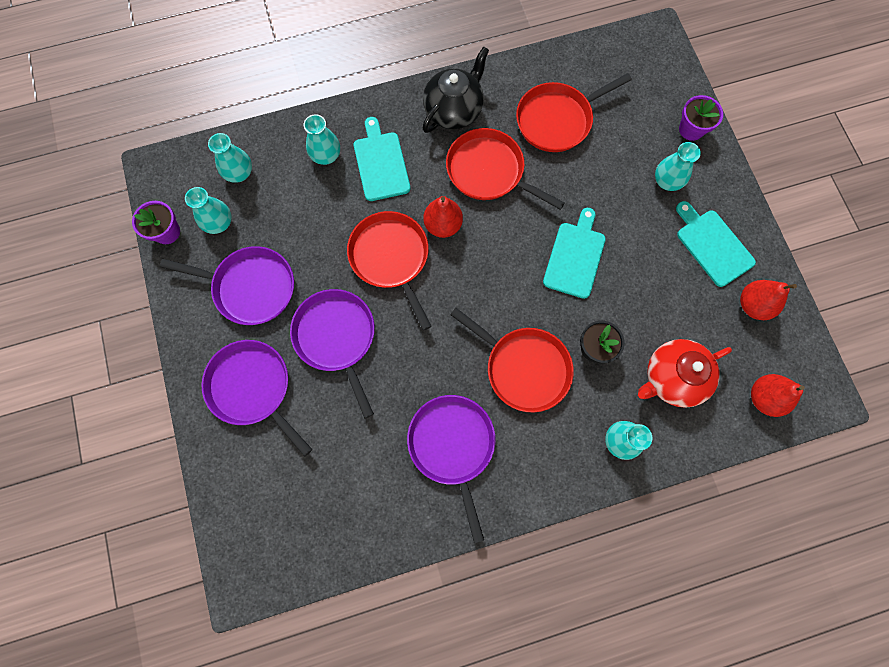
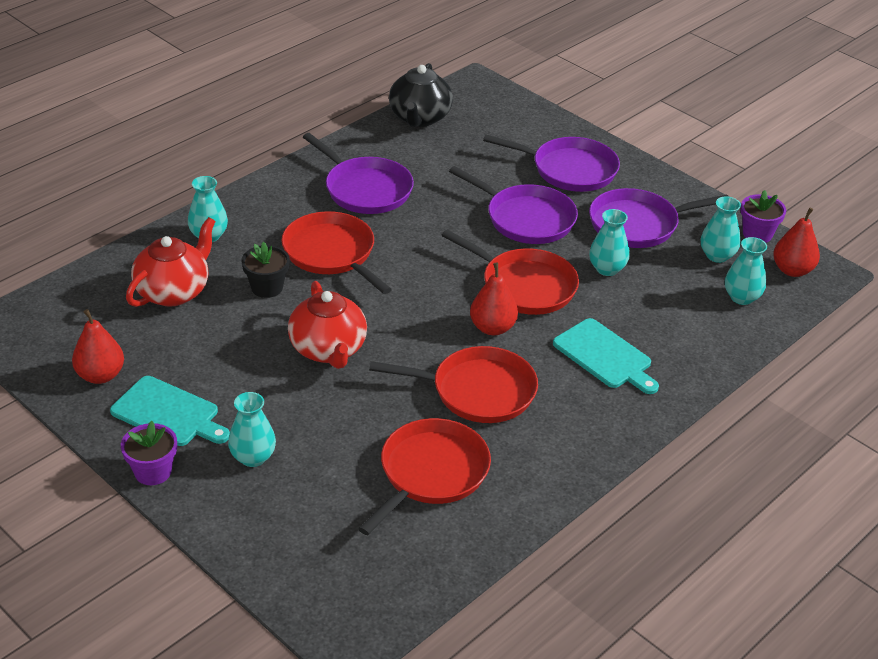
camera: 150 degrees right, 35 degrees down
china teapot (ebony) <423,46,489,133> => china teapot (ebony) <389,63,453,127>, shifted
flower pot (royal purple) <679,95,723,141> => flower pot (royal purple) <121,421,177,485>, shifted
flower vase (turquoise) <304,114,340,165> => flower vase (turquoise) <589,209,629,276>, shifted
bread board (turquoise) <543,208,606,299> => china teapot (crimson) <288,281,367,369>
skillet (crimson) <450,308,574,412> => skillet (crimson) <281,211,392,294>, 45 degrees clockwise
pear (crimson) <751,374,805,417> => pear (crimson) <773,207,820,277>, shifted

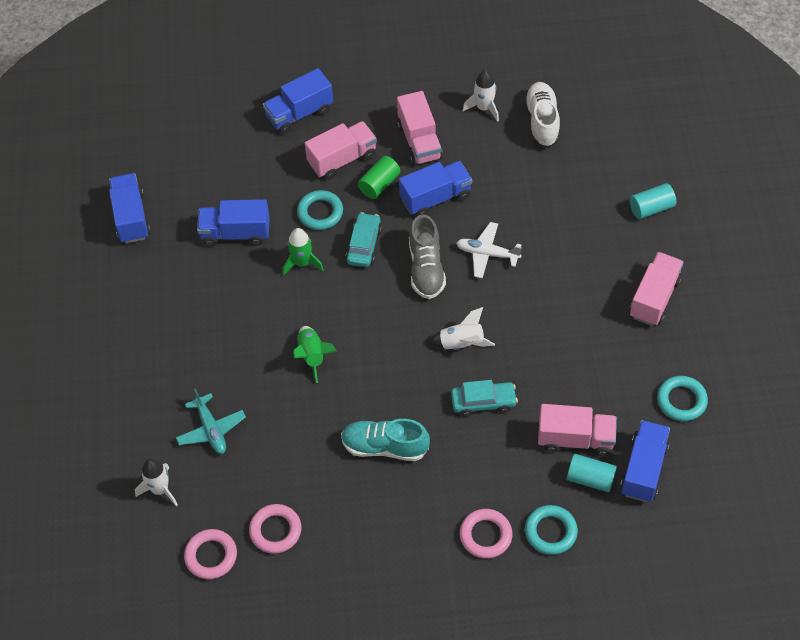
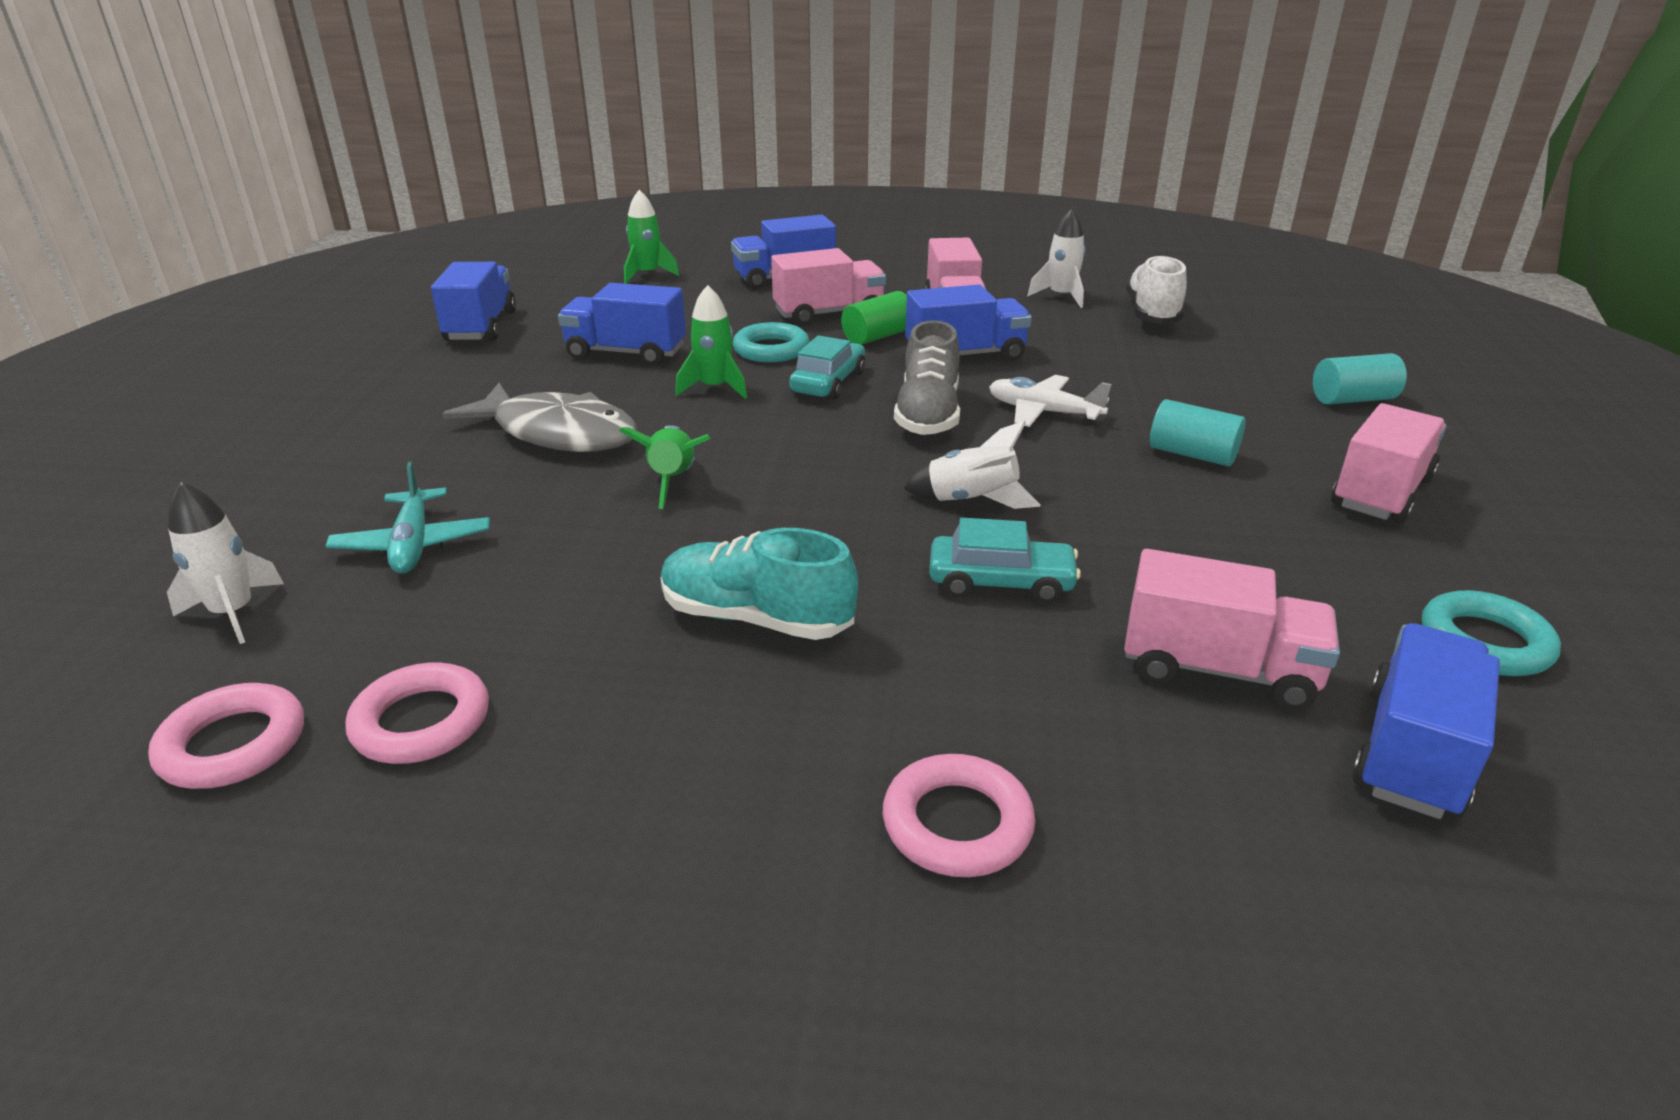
camera: 10 degrees right, 25 degrees down
cylinder (turquoise) <567,454,617,492> => cylinder (turquoise) <1150,399,1246,466>, shifted
torus (turquoise) <525,505,578,555> => nothing
nothing => rocket (emerald) <624,190,680,284>
nothing => toy fish (grey) <442,383,638,452>

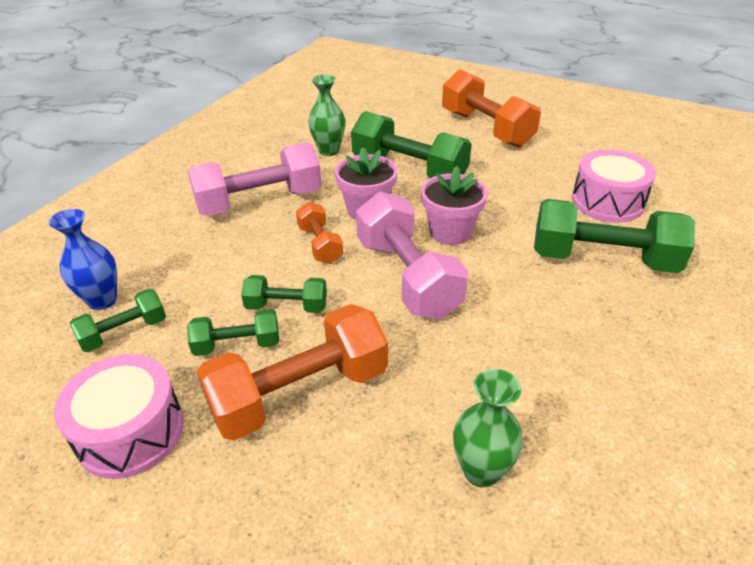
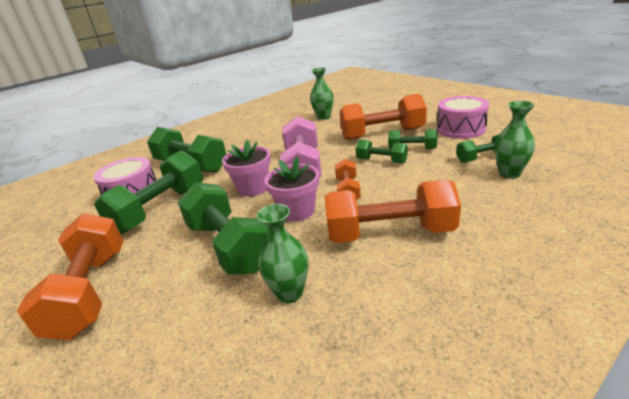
camera: 155 degrees left, 10 degrees down
free weight (rosy) <188,142,322,216> => free weight (orange) <325,180,461,243>
flower vase (blue) <49,209,117,310> => flower vase (emerald) <495,101,535,179>
nothing => free weight (emerald) <94,150,203,234>

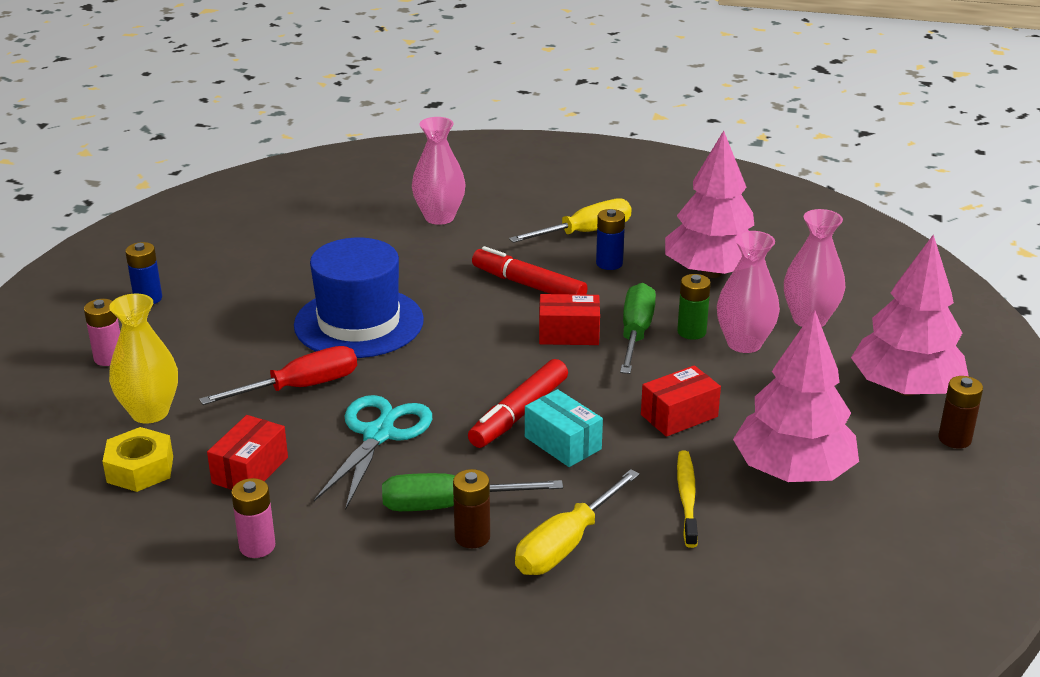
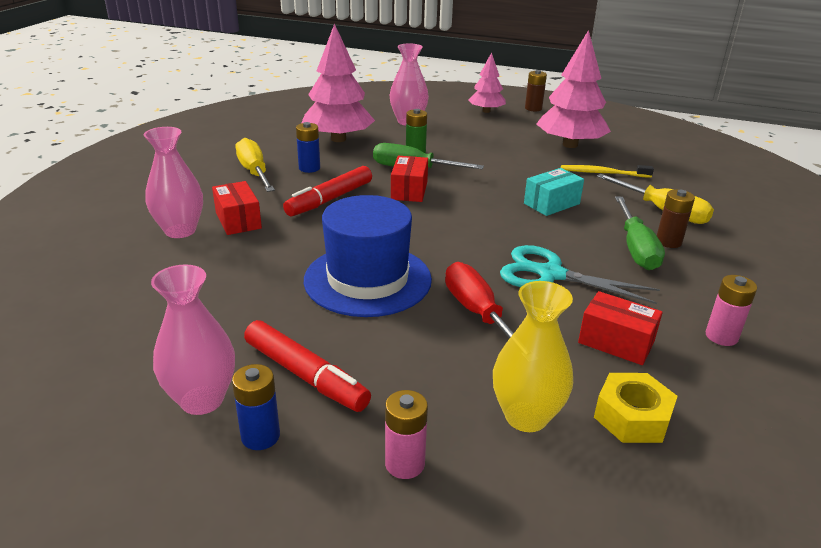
camera: 85 degrees left, 0 degrees up
flower vase (rosy) <717,231,780,353> => flower vase (rosy) <151,265,235,415>, shifted
tree (rosy) <851,235,969,396> => tree (rosy) <468,52,506,113>, x0.58
marker (crimson) <468,359,568,448> => marker (crimson) <244,320,371,412>, shifted
box (crimson) <641,365,721,437> => box (crimson) <212,181,262,235>, shifted

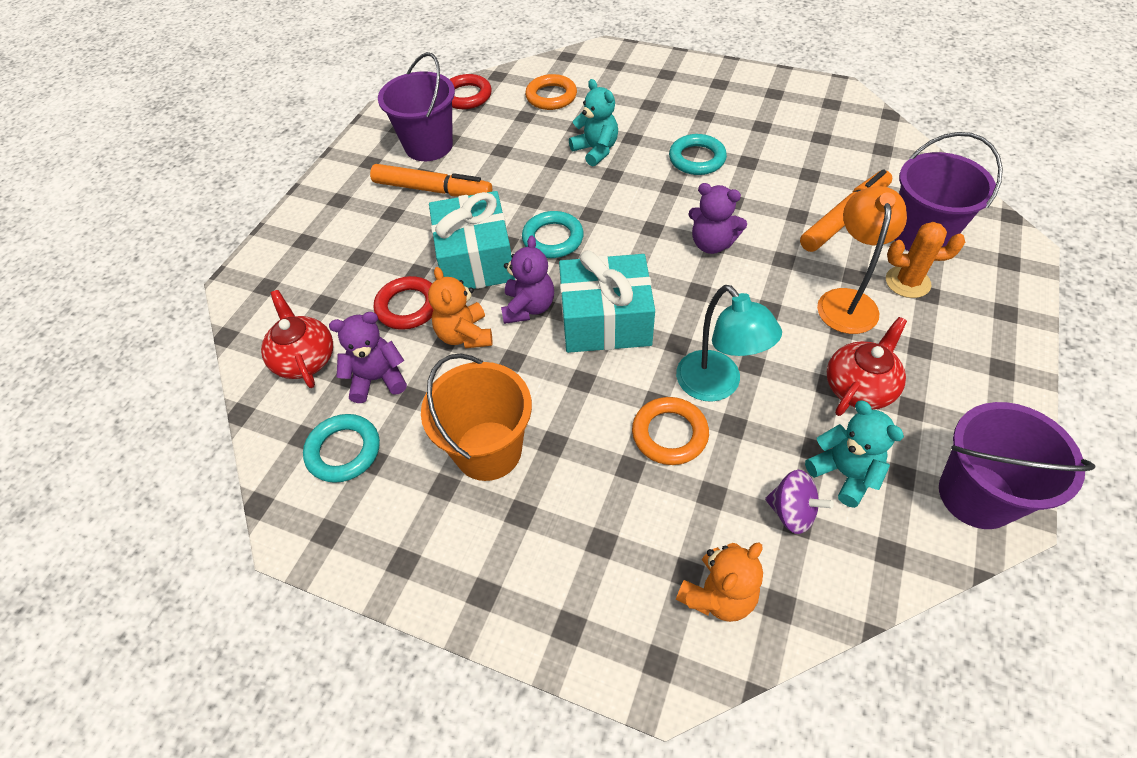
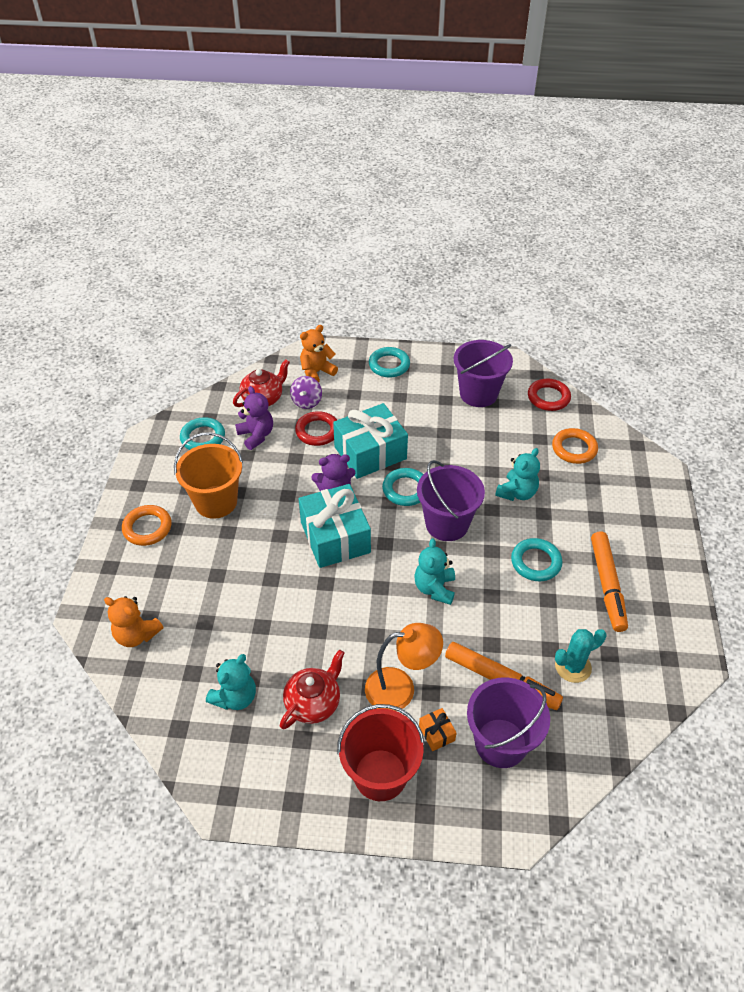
camera: 70 degrees right, 5 degrees down
marker (orange) <370,164,492,197> => marker (orange) <591,531,628,632>, shifted
stuffed bear (royal purple) <688,183,747,254> => stuffed bear (turquoise) <414,538,455,605>
cactus (orange) <886,222,965,298> => present (orange) <419,708,457,751>
stuffed bear (orange) <428,267,492,348> => stuffed bear (orange) <300,325,338,382>, shifted
desk lamp (turquoise) <676,285,782,402> => nothing
china teapot (crimson) <827,317,907,416> => china teapot (crimson) <280,650,345,729>, 75 degrees counterclockwise
torus (orange) <632,397,709,465> => torus (orange) <122,505,172,546>, shifted
bucket (royal purple) <939,402,1095,529> => bucket (royal purple) <417,460,485,541>, shifted
toy top (royal purple) <765,470,834,534> => toy top (royal purple) <290,376,322,409>, shifted
nothing => torus (turquoise) <369,347,410,377>
nothing => cactus (turquoise) <555,629,607,683>
nothing => bucket (crimson) <337,704,425,801>

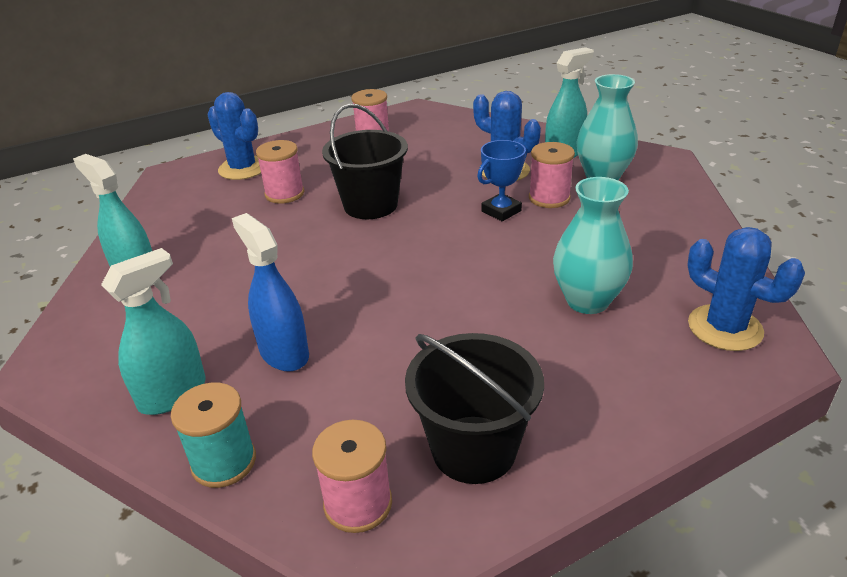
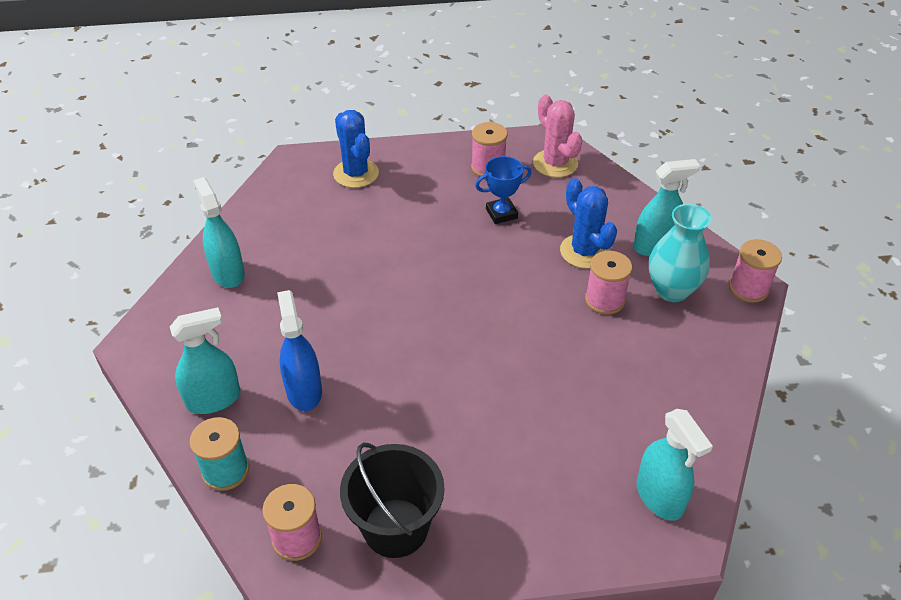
camera: 20 degrees right, 10 degrees up
bucket (ebony) <322,104,408,219> => nothing
spool (rosy) <256,140,304,204> => spool (rosy) <729,239,782,303>, shifted
prize cup (blue) <477,140,527,221> => prize cup (blue) <475,156,531,224>, shifted
flower vase (turquoise) <553,177,633,314> => nothing
cactus (blue) <687,227,805,351> => spray bottle (turquoise) <637,409,713,521>
nothing => cactus (rosy) <533,95,582,178>

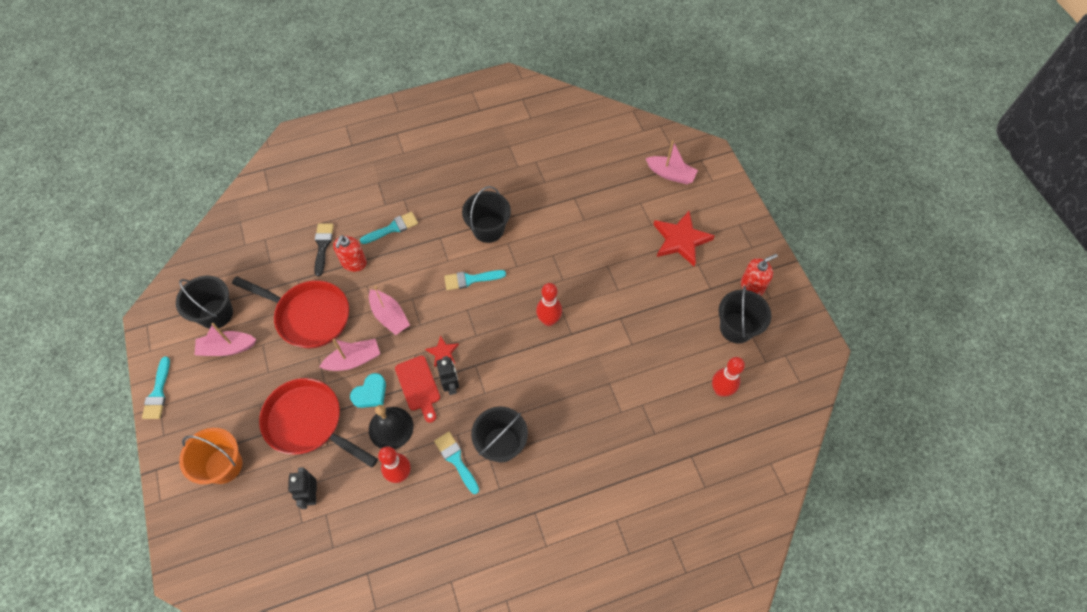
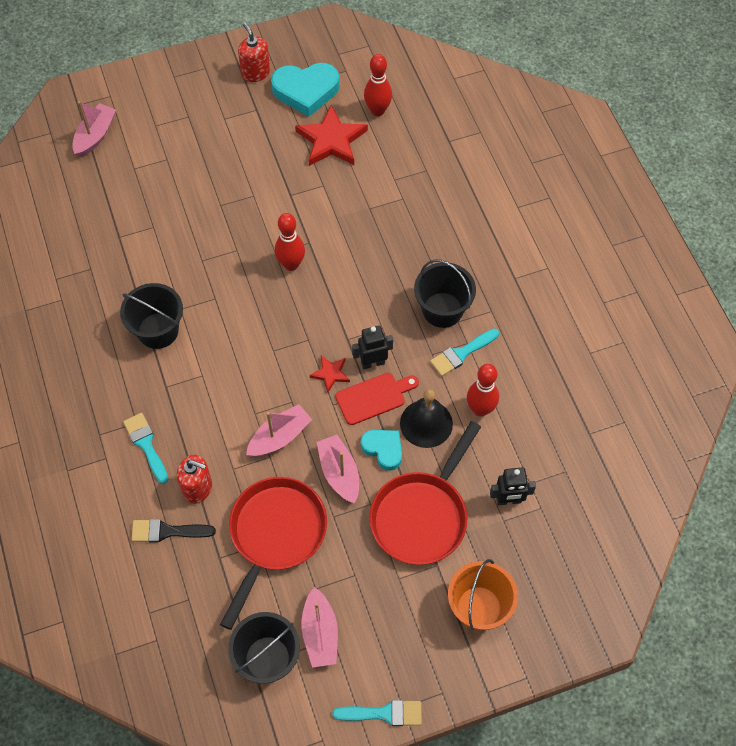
camera: 90 degrees left, 0 degrees up
star (crimson) <653,211,715,266> => star (crimson) <295,105,368,166>, shifted
brush (turquoise) <444,270,506,290> => nothing
bucket (ebony) <719,286,772,344> => love heart (turquoise) <271,63,340,117>

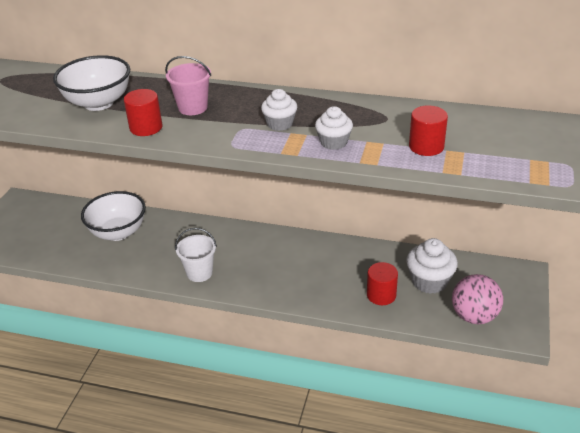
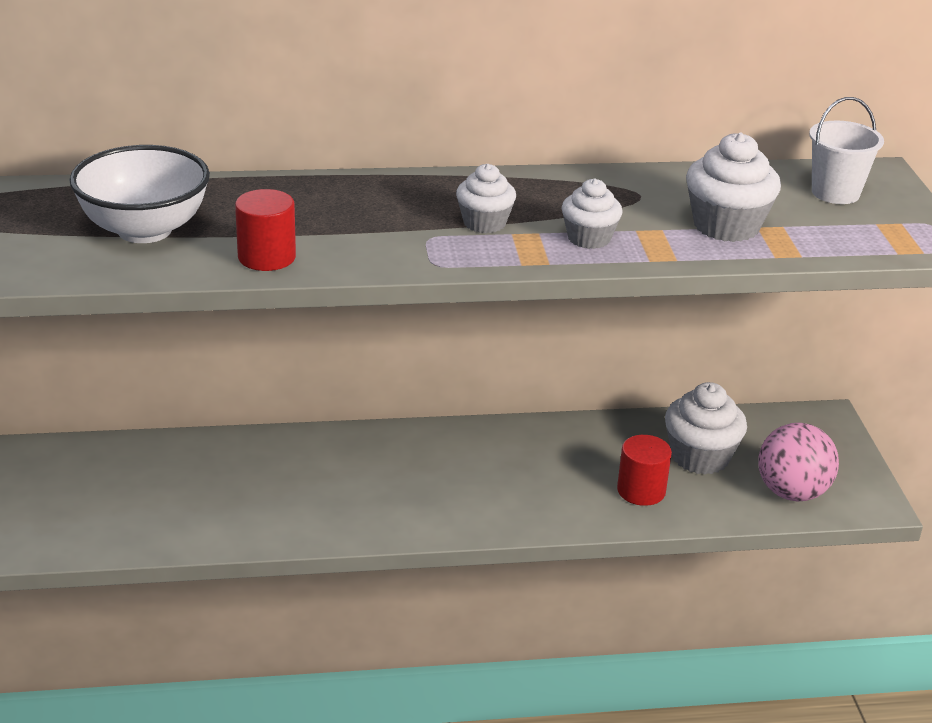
camera: 25 degrees left, 5 degrees down
bucket (rosy) <165,56,211,115> => nothing
cylinder (crimson) <409,105,448,156> => muffin (snow-white) <686,132,781,242>
serving bowl (snow-white) <81,191,146,241> => nothing
bucket (snow-white) <175,228,217,282> => bucket (snow-white) <809,97,884,204>, shifted

